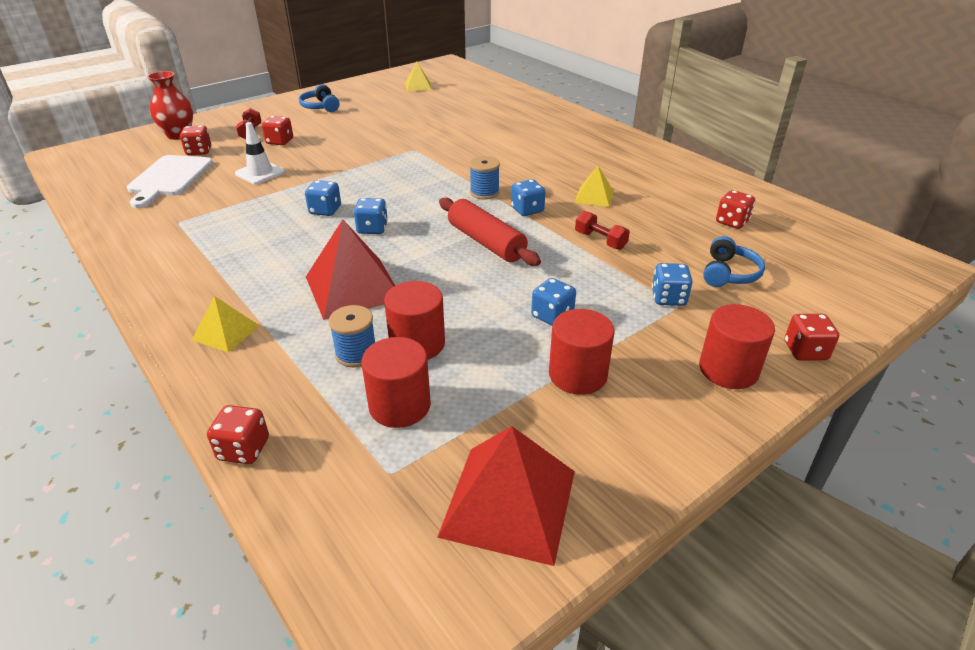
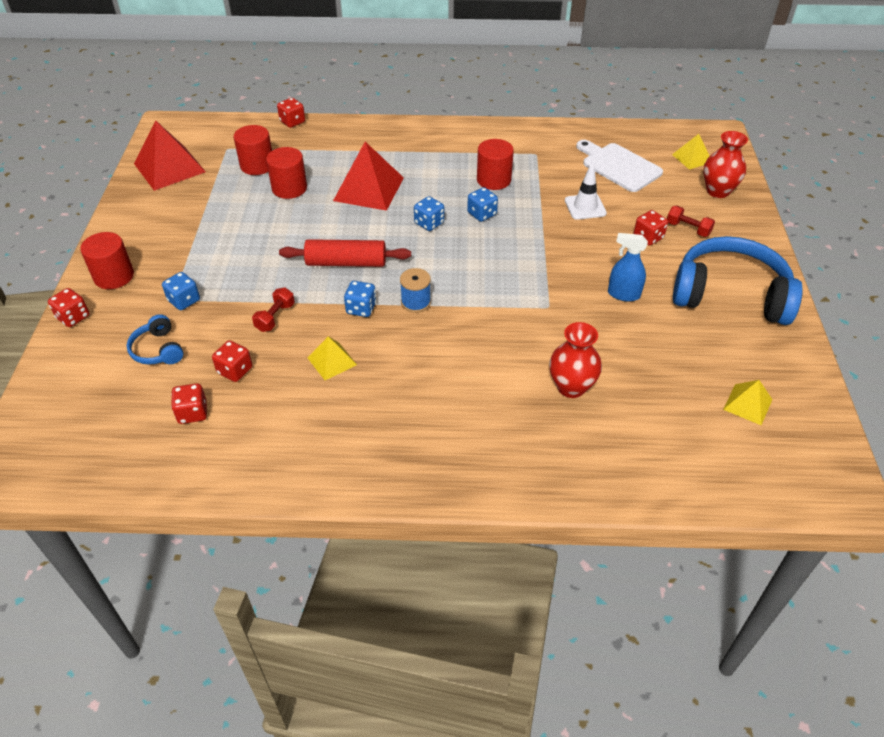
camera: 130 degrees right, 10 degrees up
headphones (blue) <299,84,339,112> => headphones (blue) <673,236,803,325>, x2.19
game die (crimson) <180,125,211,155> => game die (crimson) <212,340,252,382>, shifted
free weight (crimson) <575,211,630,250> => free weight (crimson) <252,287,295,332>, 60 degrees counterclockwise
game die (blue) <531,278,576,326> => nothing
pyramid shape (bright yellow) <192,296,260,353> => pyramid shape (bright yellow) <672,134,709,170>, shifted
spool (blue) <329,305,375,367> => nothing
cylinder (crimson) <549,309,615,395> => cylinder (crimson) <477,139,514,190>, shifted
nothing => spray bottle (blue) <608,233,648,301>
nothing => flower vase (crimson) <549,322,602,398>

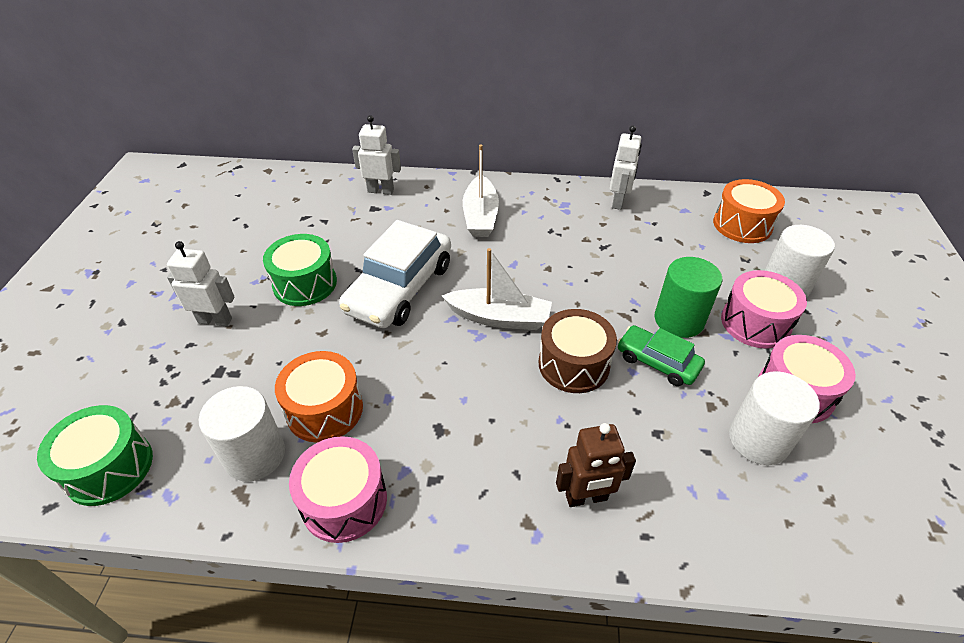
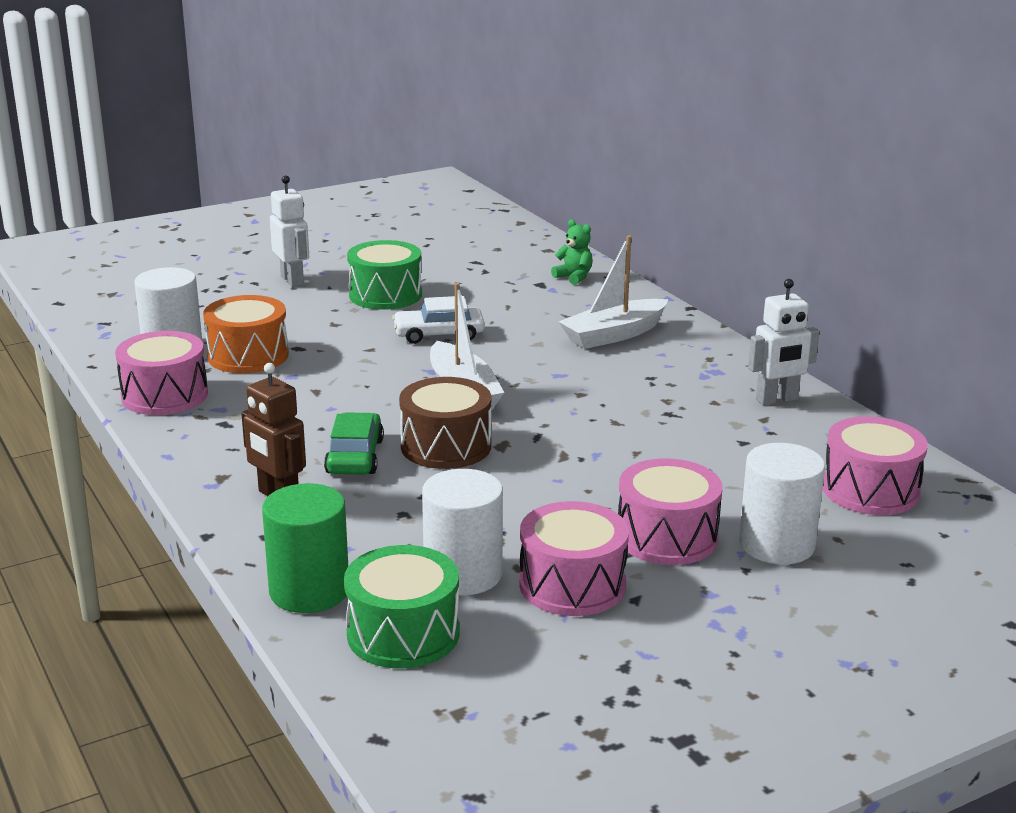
camera: 55 degrees right, 20 degrees down
robot (snow-white) <352,115,401,195> => stuffed bear (emerald) <551,220,593,285>
snare drum (orange) <713,179,785,243> => snare drum (rosy) <823,416,928,515>
car (snow-white) <339,220,451,328> => car (snow-white) <392,296,485,344>, x0.55
cylinder (emerald) <655,257,722,338> => cylinder (emerald) <262,483,348,613>, shifted
car (emerald) <617,325,705,386> => car (emerald) <324,412,384,474>, shifted
snare drum (emerald) <37,405,153,506> => snare drum (emerald) <344,545,459,668>, shifted

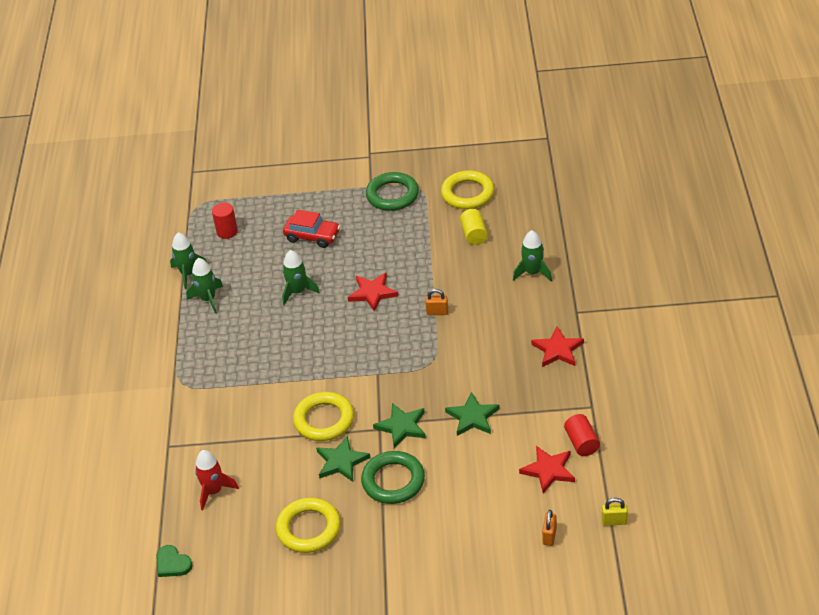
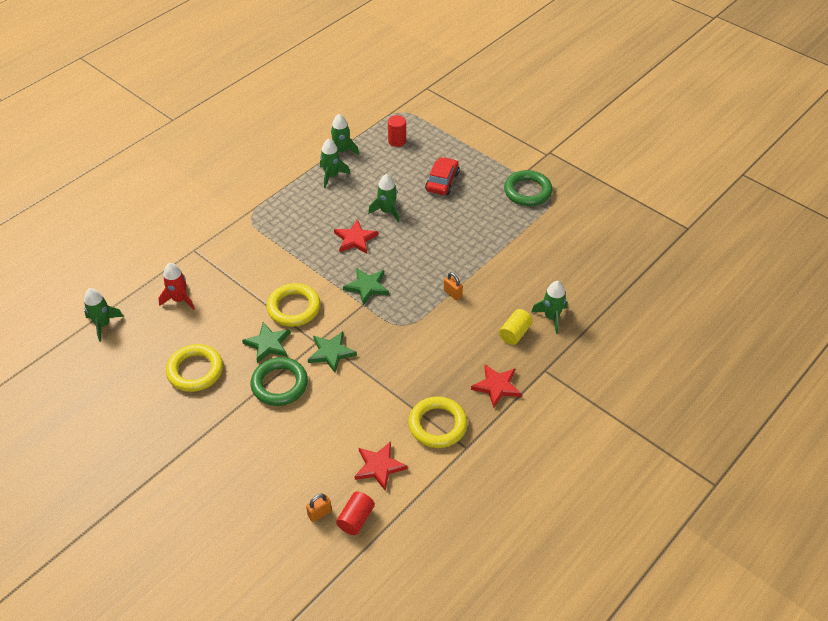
camera: 40 degrees right, 5 degrees up
torus (bright yellow) <441,170,494,209> => torus (bright yellow) <408,396,468,448>, shifted
car (crimson) <283,209,340,248> => car (crimson) <425,157,459,195>, 135 degrees counterclockwise
cylinder (bright yellow) <460,209,488,245> => cylinder (bright yellow) <499,309,533,345>, shifted
star (crimson) <348,273,398,312> => star (crimson) <334,219,378,254>, shifted
star (emerald) <445,392,500,436> => star (emerald) <343,268,389,305>, shifted
cylinder (crimson) <564,414,600,456> => cylinder (crimson) <336,491,375,535>, shifted
lock (bright yellow) <602,498,628,526> => nothing
love heart (emerald) <156,545,193,577> => rocket (emerald) <84,288,124,342>

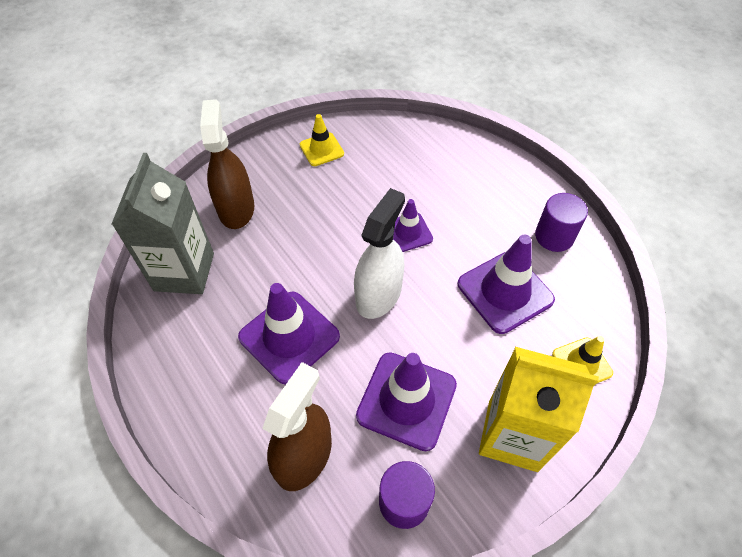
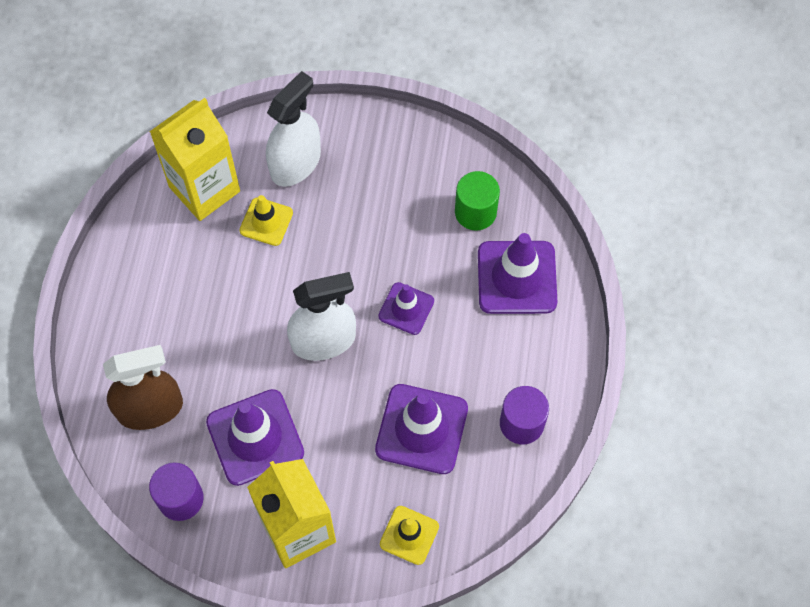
camera: 45 degrees right, 10 degrees up
spray bottle (brown) <200,99,254,229> => spray bottle (snow-white) <266,71,321,187>
traffic cone (bright yellow) <300,114,344,166> => traffic cone (bright yellow) <239,195,293,246>, shifted
milk carton (grey) <112,153,214,294> => milk carton (bright yellow) <149,98,240,221>
traffic cone (royal purple) <238,283,340,385> => traffic cone (royal purple) <478,233,557,314>, shifted
nothing => cylinder (emerald) <455,171,500,231>

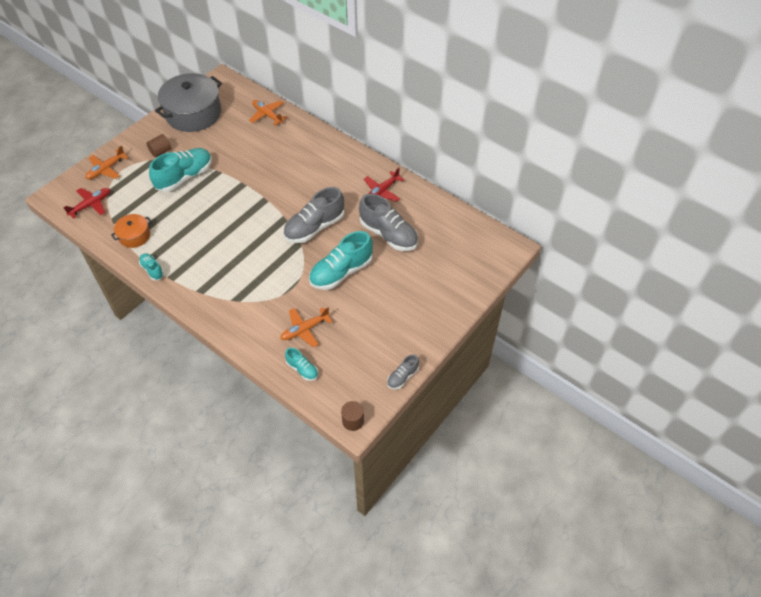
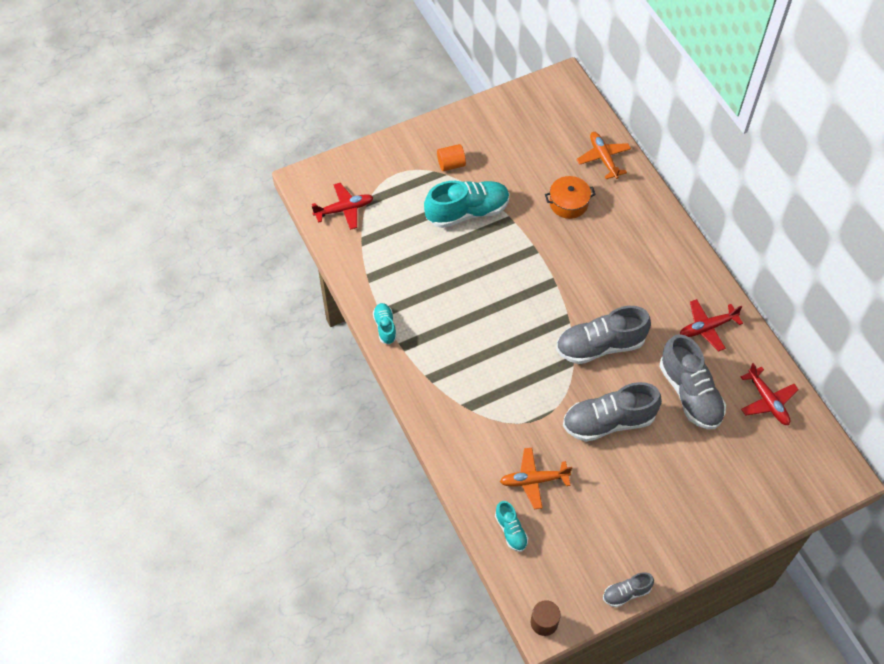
camera: 25 degrees right, 5 degrees up
pot (grey) <155,73,222,132> => nothing
cylinder (brown) <146,134,171,158> => cylinder (orange) <437,144,466,171>
plane (orange) <85,145,128,180> => nothing
pot (orange) <111,214,151,248> => pot (orange) <545,176,596,219>, shifted
sneaker (turquoise) <309,231,373,290> => sneaker (grey) <563,382,662,442>
nothing => plane (crimson) <741,363,799,425>

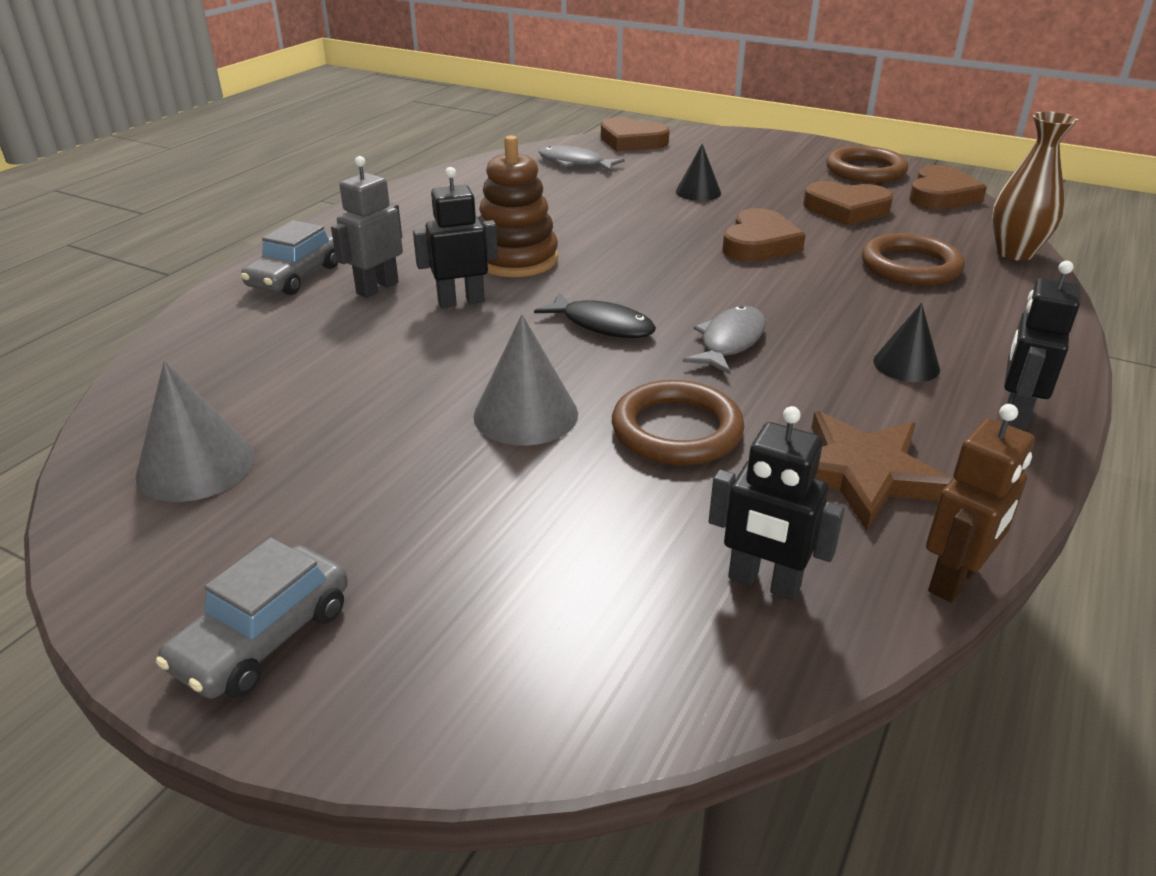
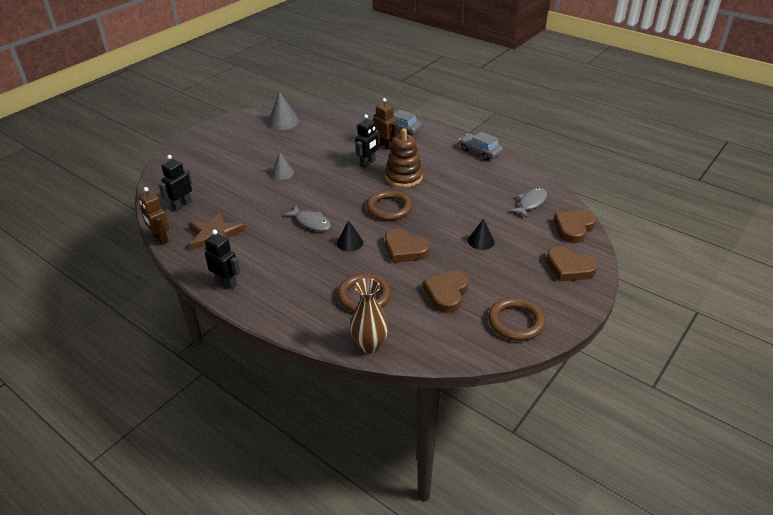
camera: 100 degrees right, 5 degrees up
robot (grey) <331,156,403,298> => robot (brown) <373,98,398,150>
love heart (brown) <909,165,987,210> => love heart (brown) <546,246,598,282>, shifted
robot (ebony) <413,167,498,308> => robot (ebony) <355,114,380,168>, 45 degrees clockwise
toy fish (ebony) <534,293,656,338> => nothing
solid cone (ebony) <873,303,940,382> => solid cone (ebony) <337,220,363,252>, shifted
solid cone (grey) <473,314,578,446> => solid cone (grey) <271,152,294,180>, x0.67
torus (brown) <612,380,745,465> => torus (brown) <366,190,412,221>, shifted
car (grey) <156,538,348,699> => car (grey) <459,131,503,161>, shifted

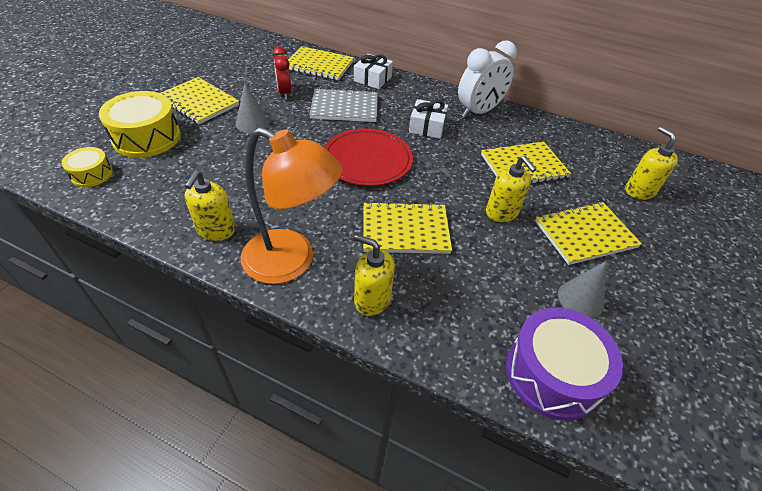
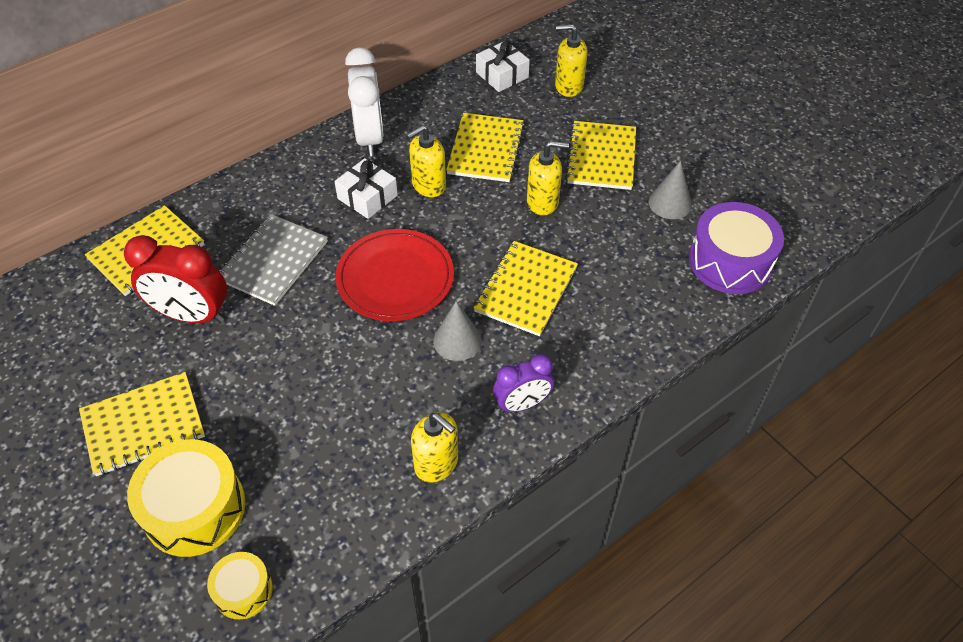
camera: 60 degrees left, 5 degrees up
alarm clock (crimson) <273,46,291,100> => alarm clock (crimson) <124,235,227,323>, x1.58
present (snow-white) <354,54,393,89> => present (snow-white) <476,41,530,92>, shifted
solid cone (grey) <235,83,269,133> => solid cone (grey) <433,301,482,361>, shifted
desk lamp (orange) <241,127,343,284> => alarm clock (royal purple) <493,354,554,413>
pump bottle (bright yellow) <353,234,395,316> => pump bottle (bright yellow) <407,125,446,197>, shifted

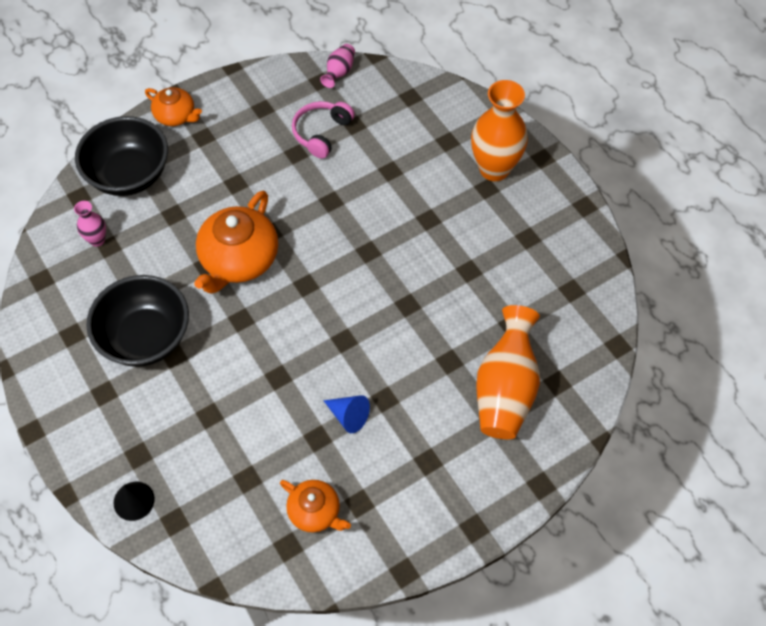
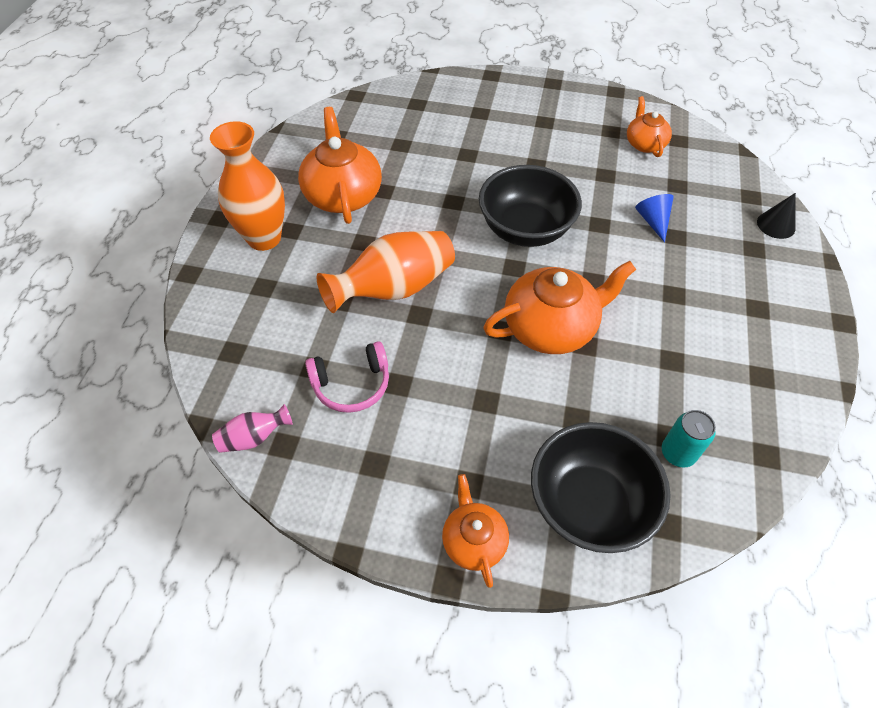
camera: 135 degrees left, 5 degrees down
flower vase (rosy) <74,201,106,247> => soda can (turquoise) <662,410,716,468>
serving bowl (ebony) <86,275,189,367> => serving bowl (ebony) <479,165,582,247>, shifted
flower vase (orange) <476,305,540,439> => flower vase (orange) <317,231,455,313>, shifted
solid cone (blue) <323,395,370,433> => solid cone (blue) <635,194,674,243>, shifted
nothing => china teapot (orange) <298,107,382,224>

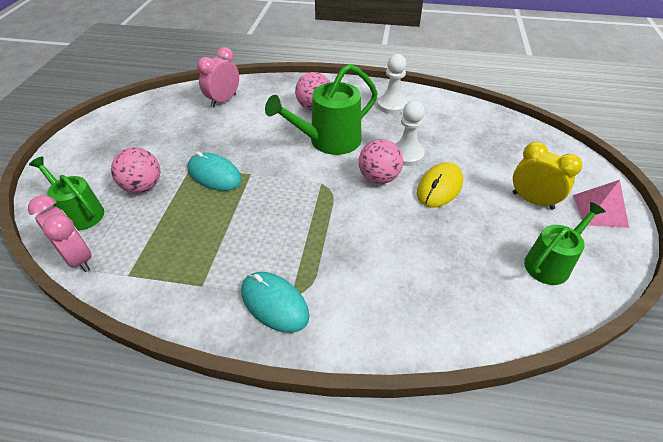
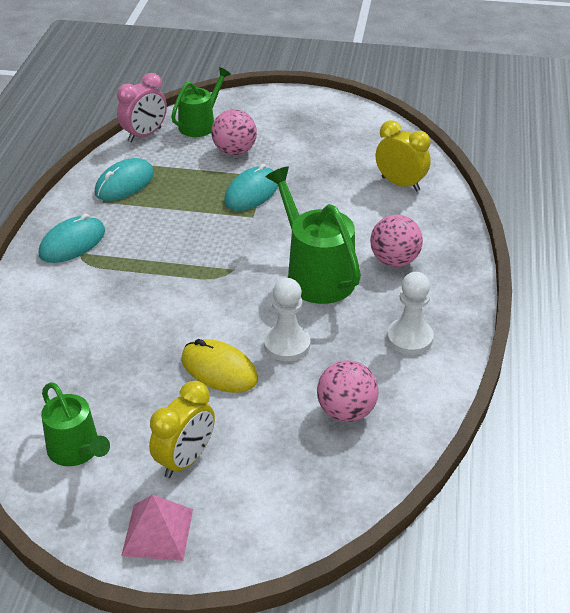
camera: 90 degrees right, 5 degrees down
alarm clock (rosy) <197,47,239,108> => alarm clock (bright yellow) <376,120,431,191>
ball (rosy) <359,139,403,184> => ball (rosy) <317,360,378,422>, shifted
nothing => computer mouse (turquoise) <95,158,154,201>

